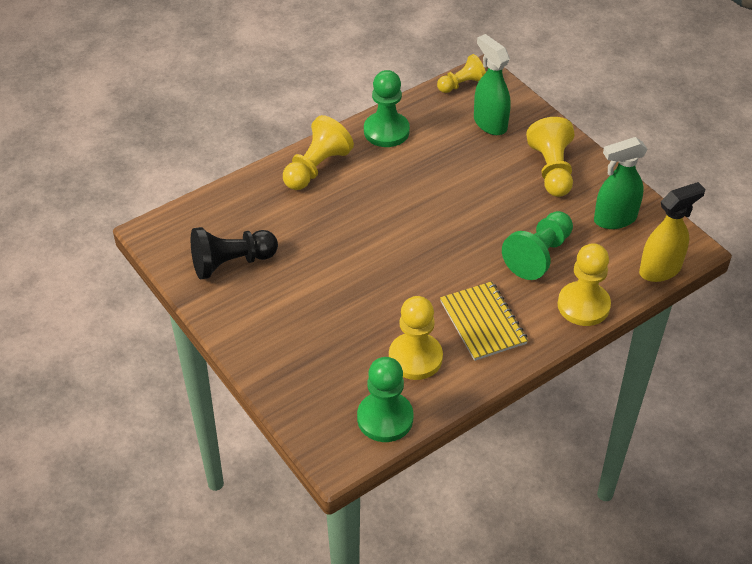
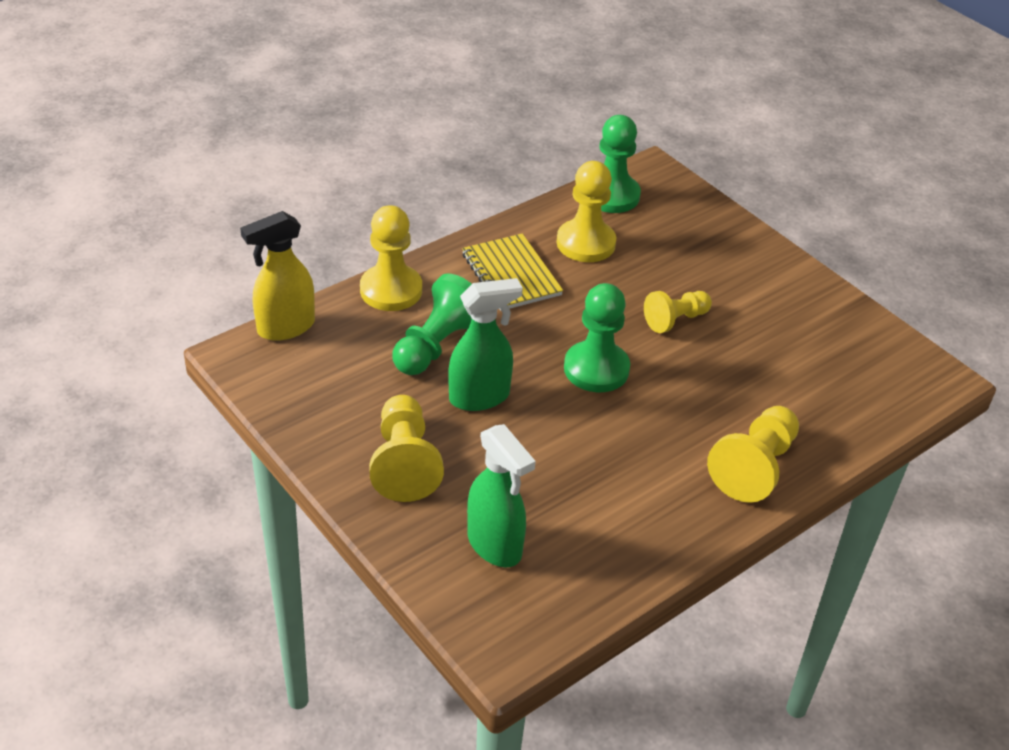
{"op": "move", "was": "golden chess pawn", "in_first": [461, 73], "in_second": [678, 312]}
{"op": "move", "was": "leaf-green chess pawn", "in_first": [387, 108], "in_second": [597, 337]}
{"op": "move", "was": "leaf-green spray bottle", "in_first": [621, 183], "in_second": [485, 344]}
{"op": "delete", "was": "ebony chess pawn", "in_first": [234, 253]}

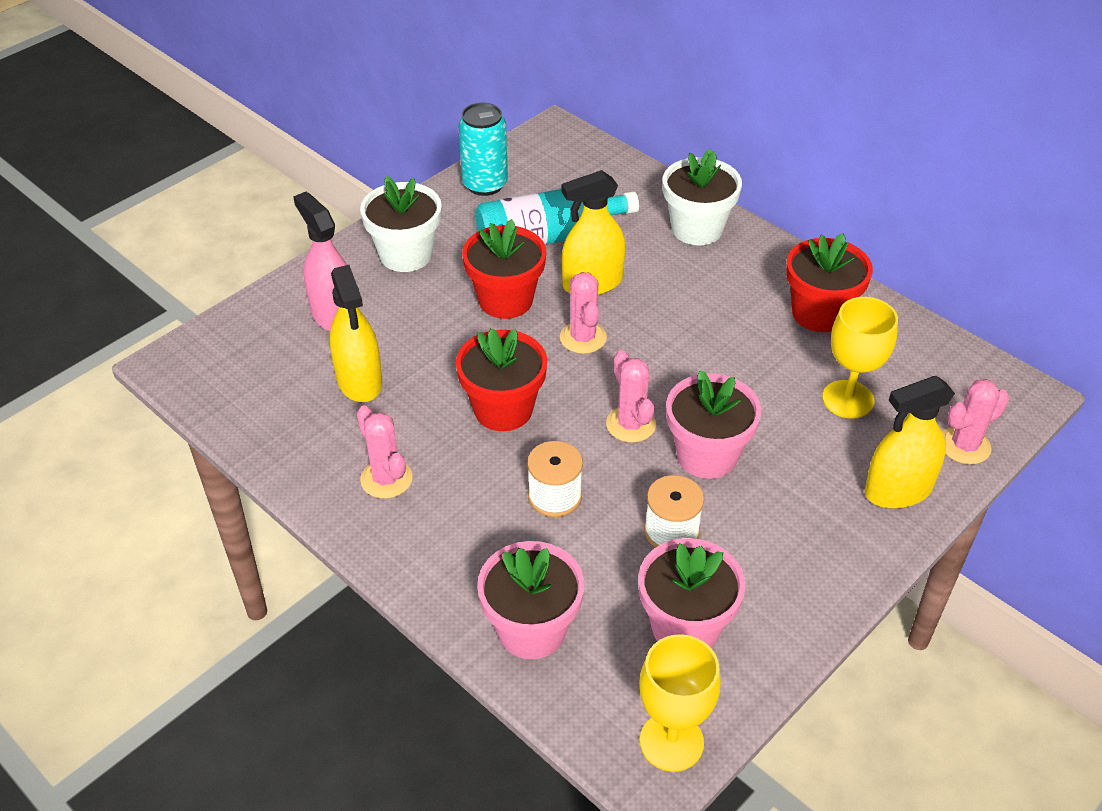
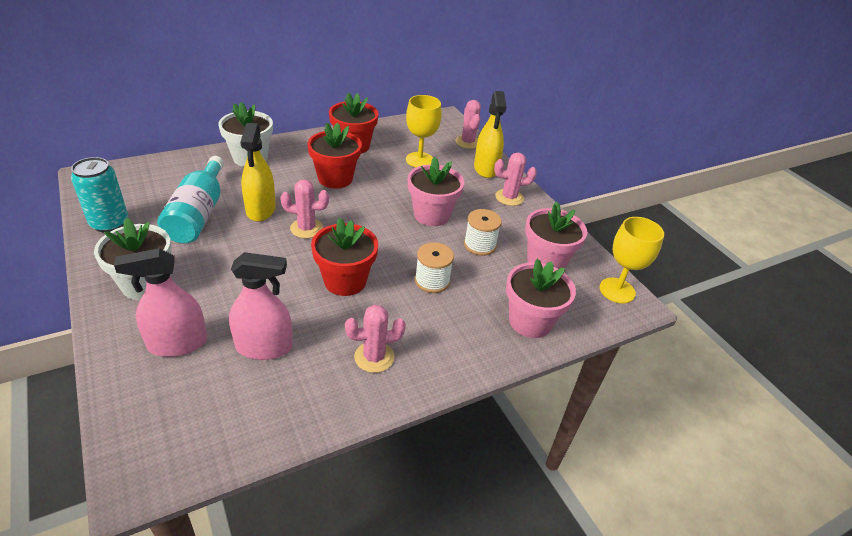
{"op": "move", "was": "red potted plant", "in_first": [504, 269], "in_second": [334, 156]}
{"op": "recolor", "was": "golden spray bottle", "now": "rosy spray bottle", "in_first": [356, 333], "in_second": [261, 306]}
{"op": "move", "was": "rosy cactus", "in_first": [631, 396], "in_second": [515, 179]}

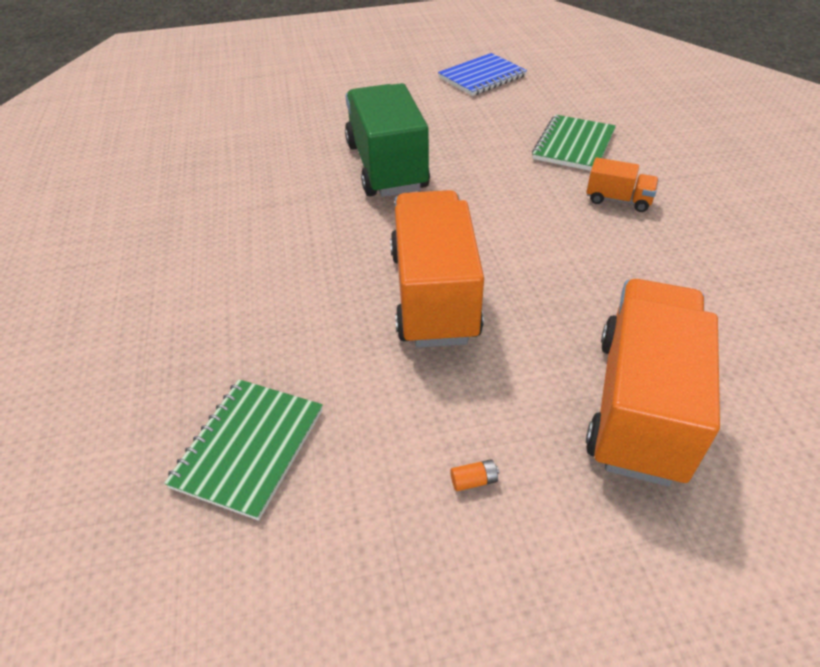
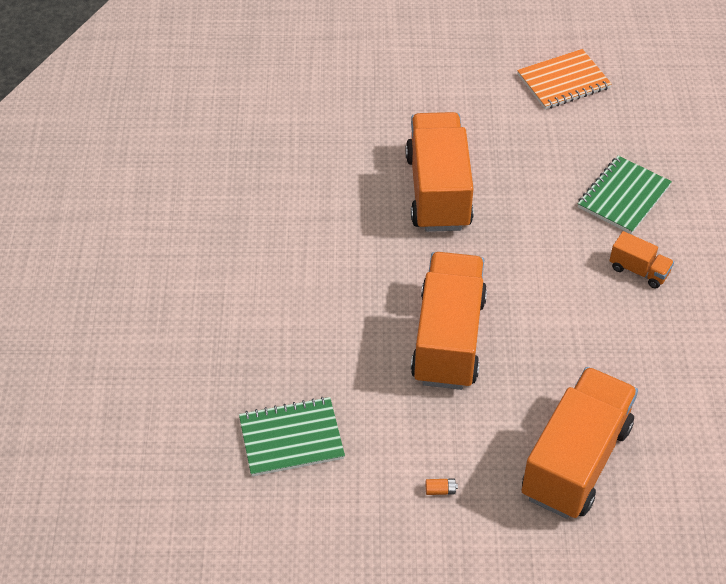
{"op": "recolor", "was": "blue exercise book", "now": "orange exercise book", "in_first": [482, 74], "in_second": [564, 79]}
{"op": "recolor", "was": "leaf-green lorry", "now": "orange lorry", "in_first": [387, 140], "in_second": [439, 172]}
{"op": "rotate", "was": "leaf-green exercise book", "in_first": [243, 450], "in_second": [292, 437], "clockwise": 45}

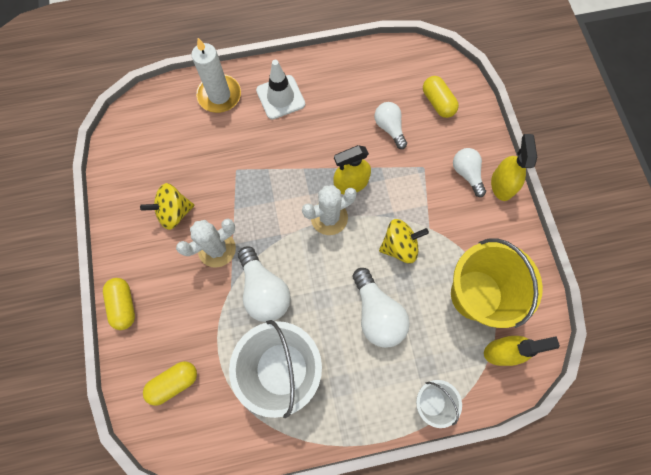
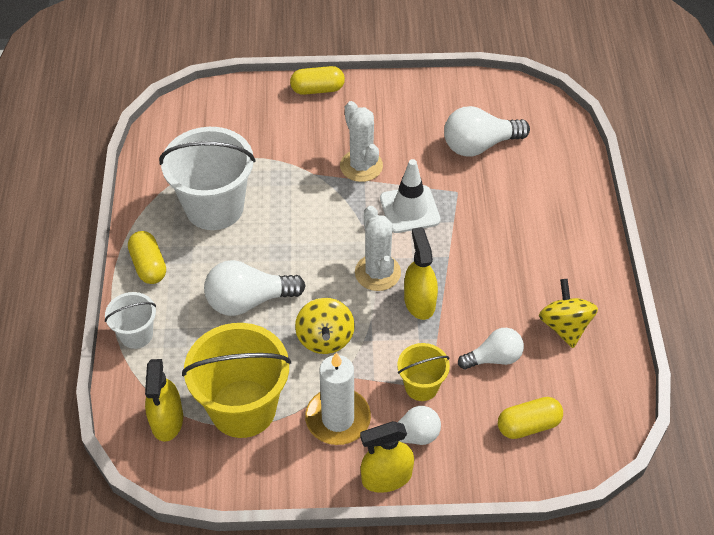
{"op": "move", "was": "snow-white candle", "in_first": [216, 75], "in_second": [338, 398]}
{"op": "move", "was": "snow-white safety cone", "in_first": [280, 90], "in_second": [410, 196]}
{"op": "rotate", "was": "golden spray bottle", "in_first": [514, 167], "in_second": [387, 457], "clockwise": 150}
{"op": "move", "was": "golden toy top", "in_first": [167, 206], "in_second": [568, 313]}
{"op": "move", "was": "snow-white bulb", "in_first": [264, 284], "in_second": [487, 131]}
{"op": "move", "was": "golden pill", "in_first": [170, 383], "in_second": [147, 257]}
{"op": "insert", "now": "golden pail", "in_second": [423, 372]}

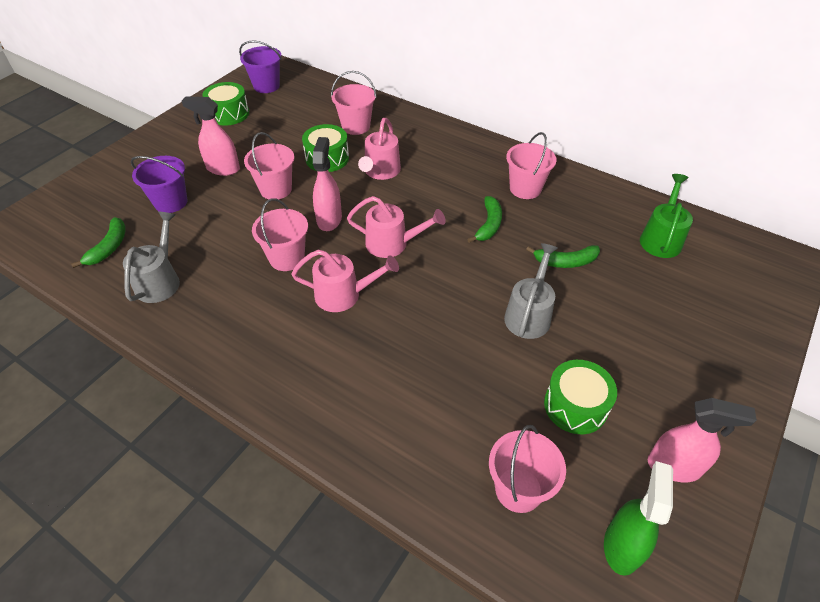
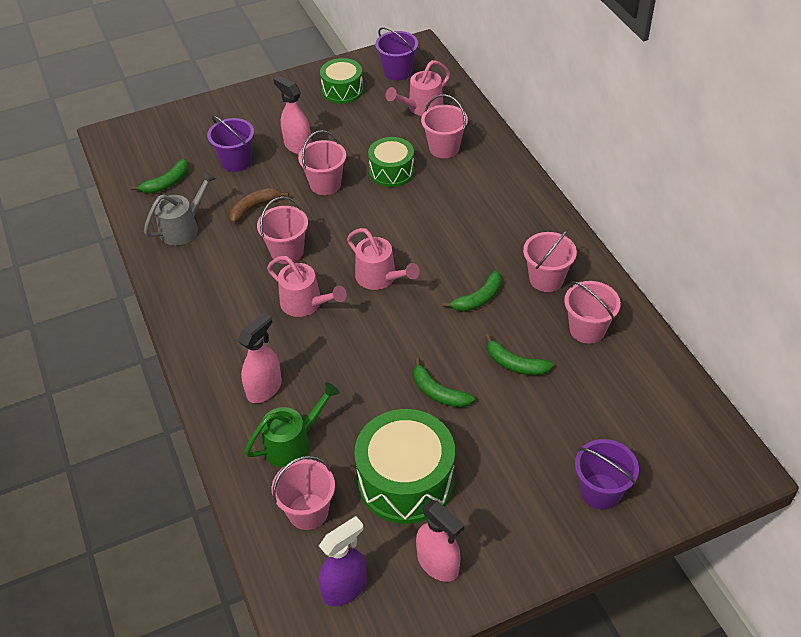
{"op": "move", "was": "rosy watering pot", "in_first": [379, 149], "in_second": [417, 88]}
{"op": "move", "was": "rosy spray bottle", "in_first": [327, 184], "in_second": [260, 358]}
{"op": "move", "was": "leaf-green watering pot", "in_first": [666, 216], "in_second": [292, 424]}
{"op": "replace", "was": "grey watering pot", "now": "leaf-green toy banana", "in_first": [531, 291], "in_second": [444, 383]}
{"op": "resize", "was": "leaf-green snare drum", "in_first": [580, 397], "in_second": [405, 466], "ratio": 1.66}
{"op": "recolor", "was": "leaf-green spray bottle", "now": "royal purple spray bottle", "in_first": [638, 518], "in_second": [343, 561]}
{"op": "insert", "now": "brown toy banana", "in_second": [259, 205]}
{"op": "insert", "now": "rosy pail", "in_second": [592, 312]}
{"op": "insert", "now": "royal purple pail", "in_second": [607, 474]}

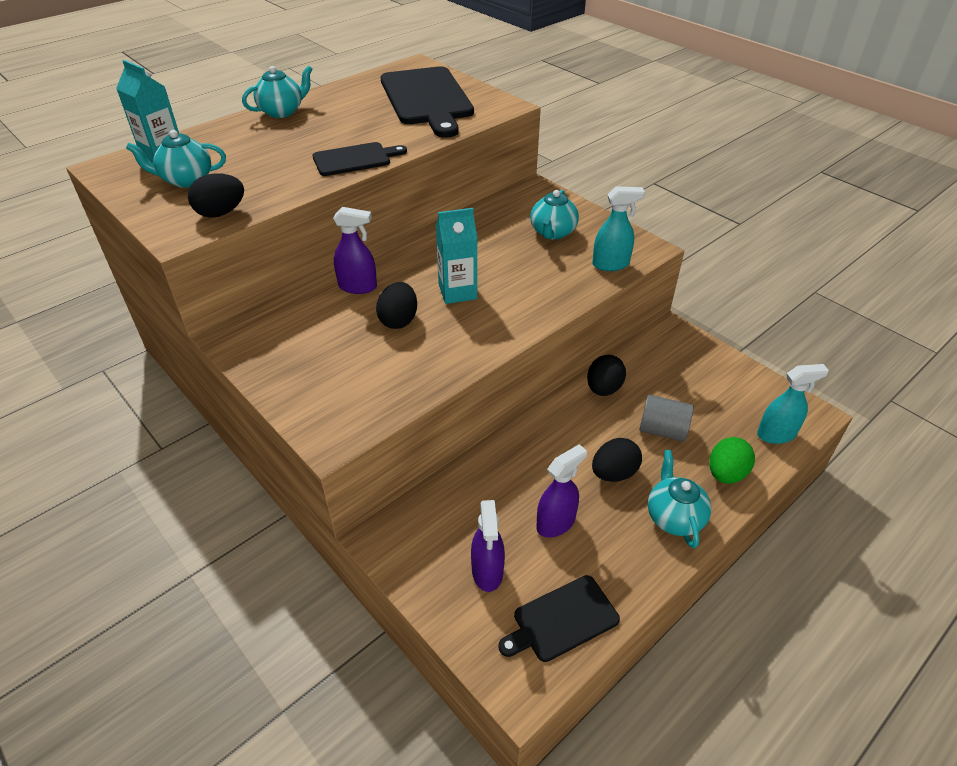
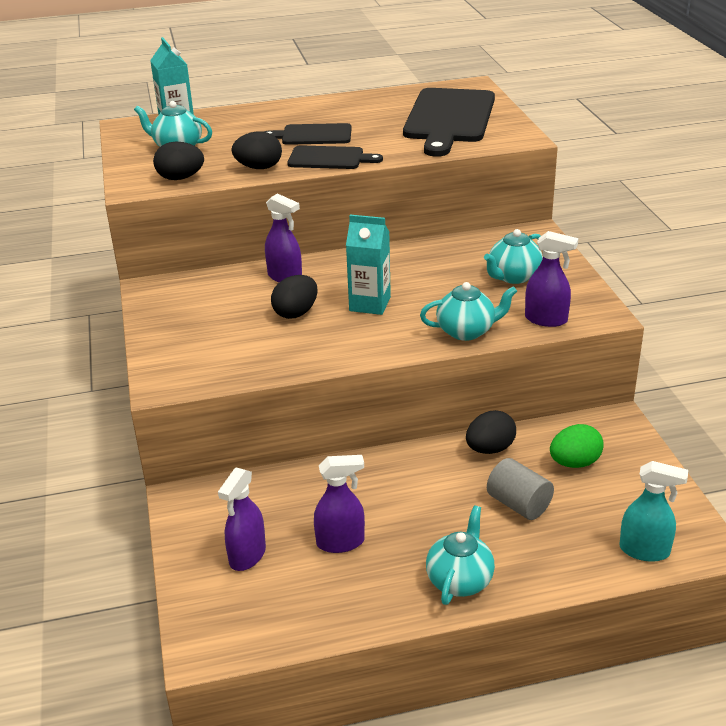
{"op": "move", "was": "turquoise teapot", "in_first": [277, 91], "in_second": [468, 311]}
{"op": "recolor", "was": "turquoise spray bottle", "now": "royal purple spray bottle", "in_first": [618, 229], "in_second": [551, 279]}
{"op": "move", "was": "leaf-green toy egg", "in_first": [732, 460], "in_second": [577, 446]}
{"op": "move", "was": "ebony toy egg", "in_first": [617, 460], "in_second": [257, 150]}
{"op": "move", "was": "ebony chopping board", "in_first": [559, 618], "in_second": [308, 134]}

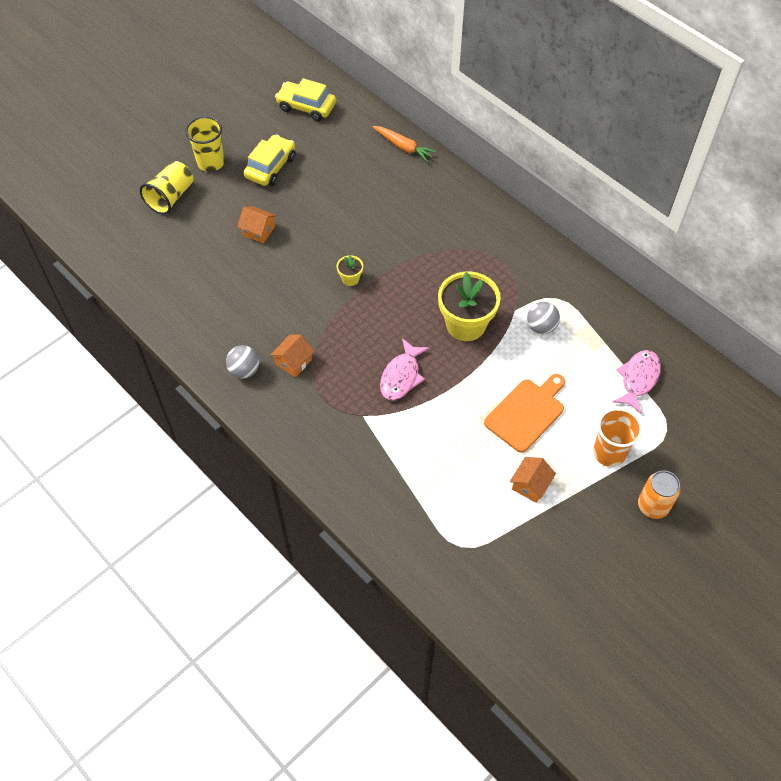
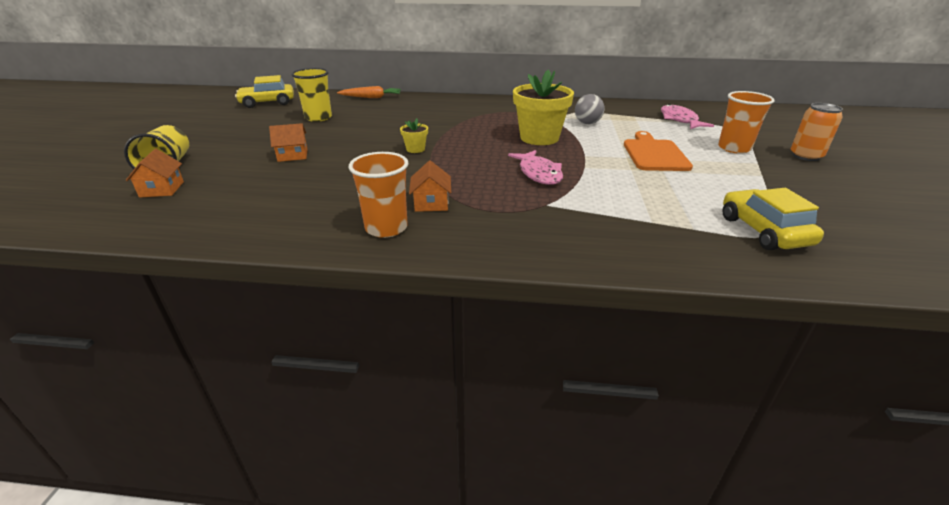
{"op": "move", "was": "golden beaker", "in_first": [204, 144], "in_second": [311, 95]}
{"op": "move", "was": "golden car", "in_first": [269, 160], "in_second": [773, 219]}
{"op": "replace", "was": "grey sphere", "now": "orange beaker", "in_first": [242, 362], "in_second": [378, 195]}
{"op": "move", "was": "orange toy house", "in_first": [533, 480], "in_second": [155, 173]}

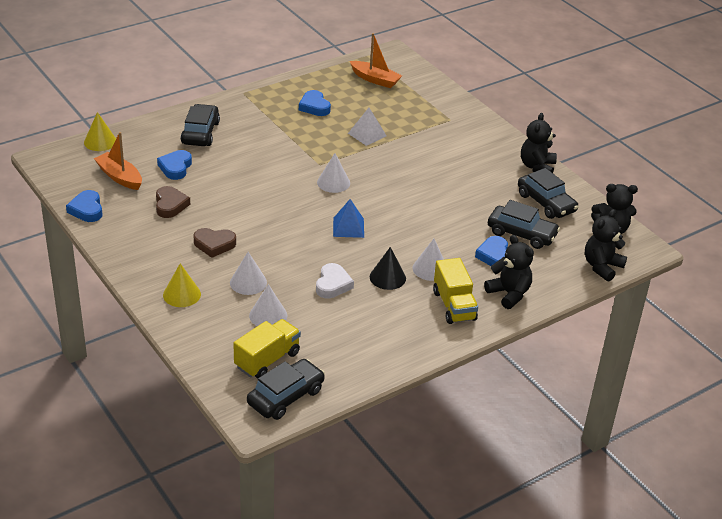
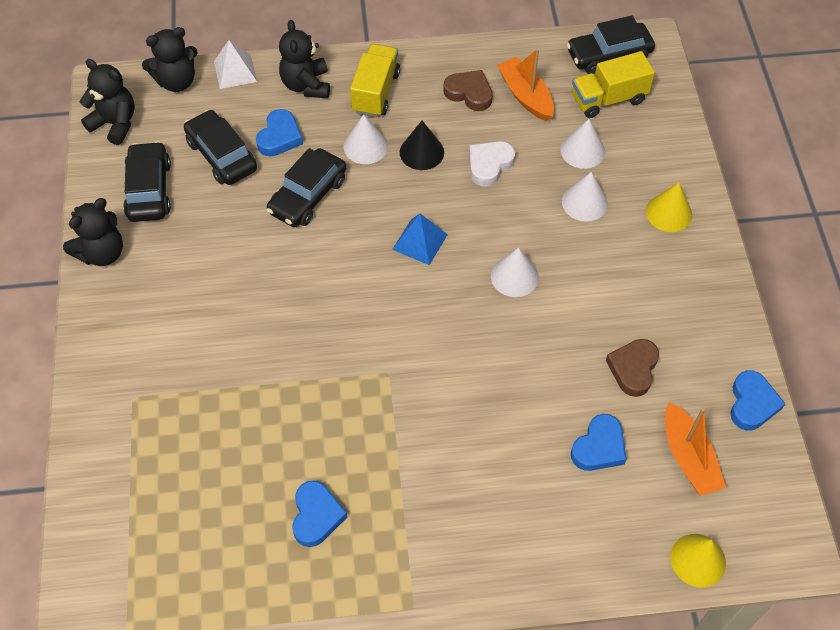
{"op": "move", "was": "orange sailboat", "in_first": [376, 60], "in_second": [525, 85]}
{"op": "move", "was": "ebony car", "in_first": [200, 125], "in_second": [306, 187]}
{"op": "move", "was": "snow-white pyramid", "in_first": [367, 127], "in_second": [235, 64]}
{"op": "move", "was": "snow-white cone", "in_first": [333, 173], "in_second": [515, 272]}
{"op": "move", "was": "brown heart shape", "in_first": [214, 243], "in_second": [468, 90]}

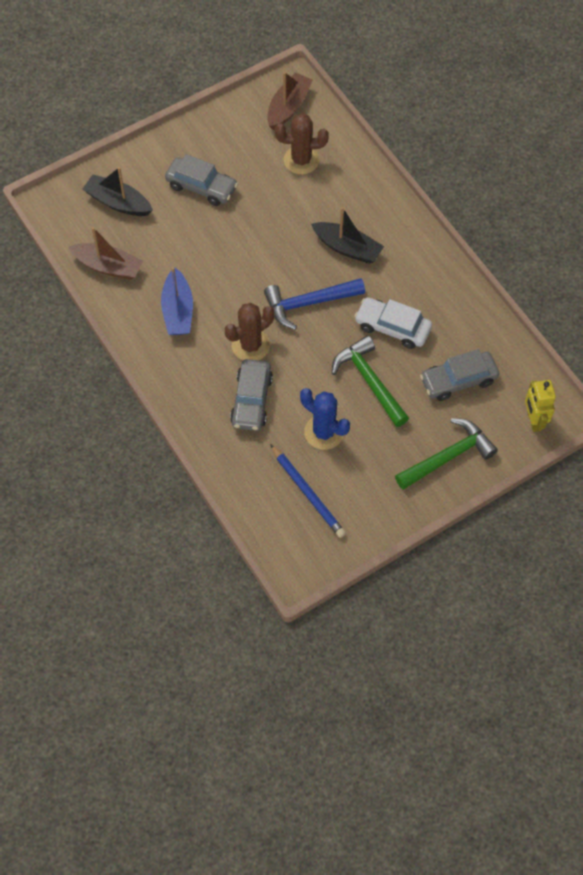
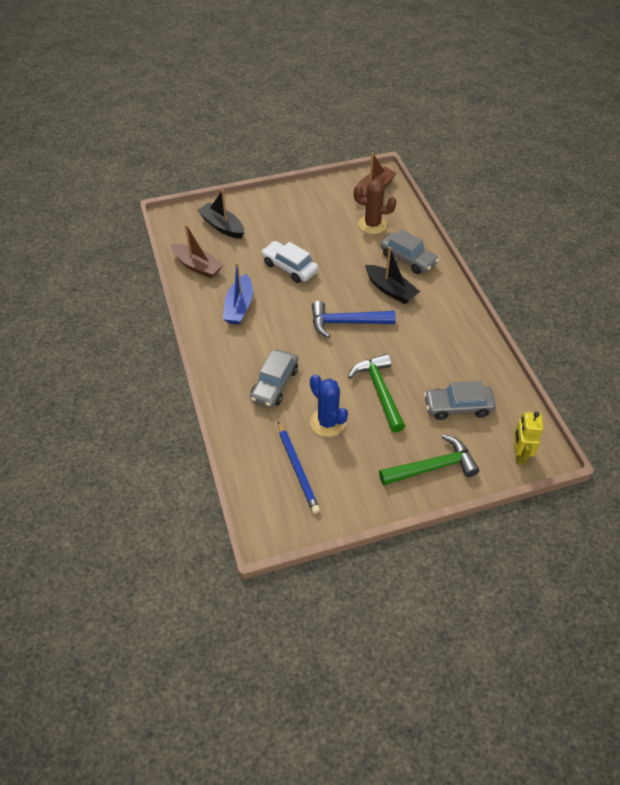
{"op": "move", "was": "grey car", "in_first": [201, 180], "in_second": [409, 251]}
{"op": "move", "was": "snow-white car", "in_first": [393, 323], "in_second": [289, 262]}
{"op": "delete", "was": "brown cactus", "in_first": [249, 331]}

